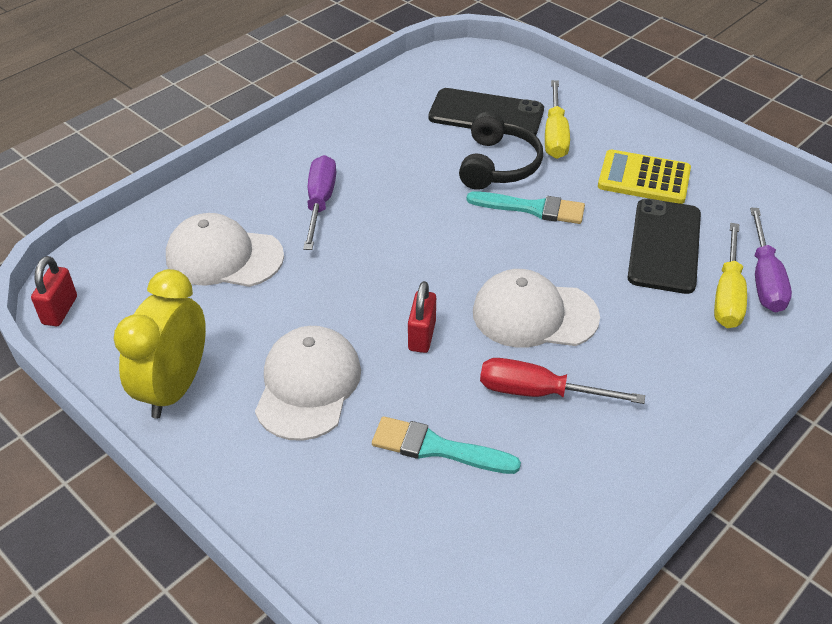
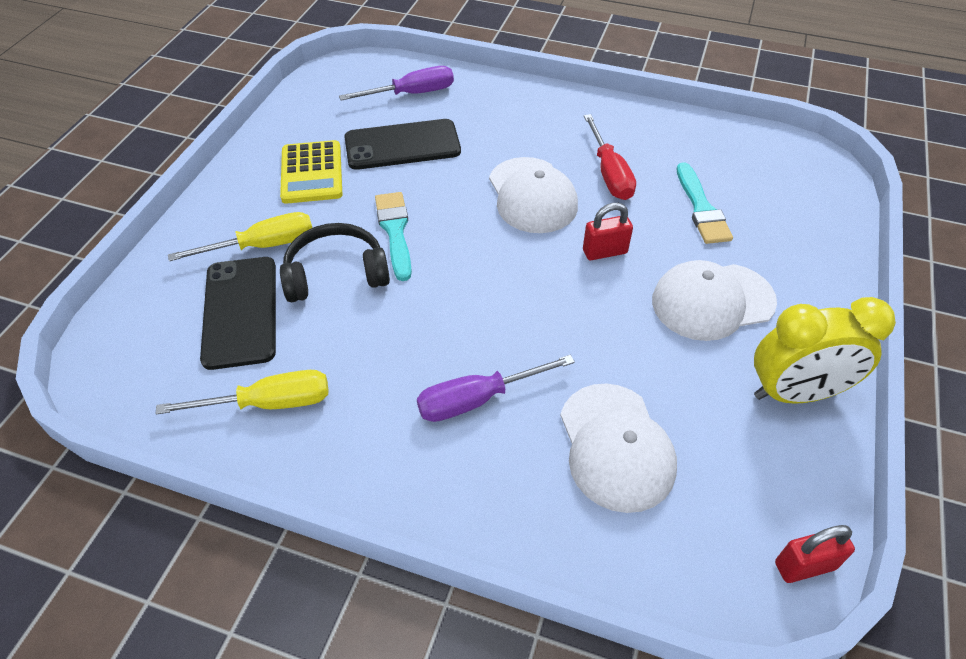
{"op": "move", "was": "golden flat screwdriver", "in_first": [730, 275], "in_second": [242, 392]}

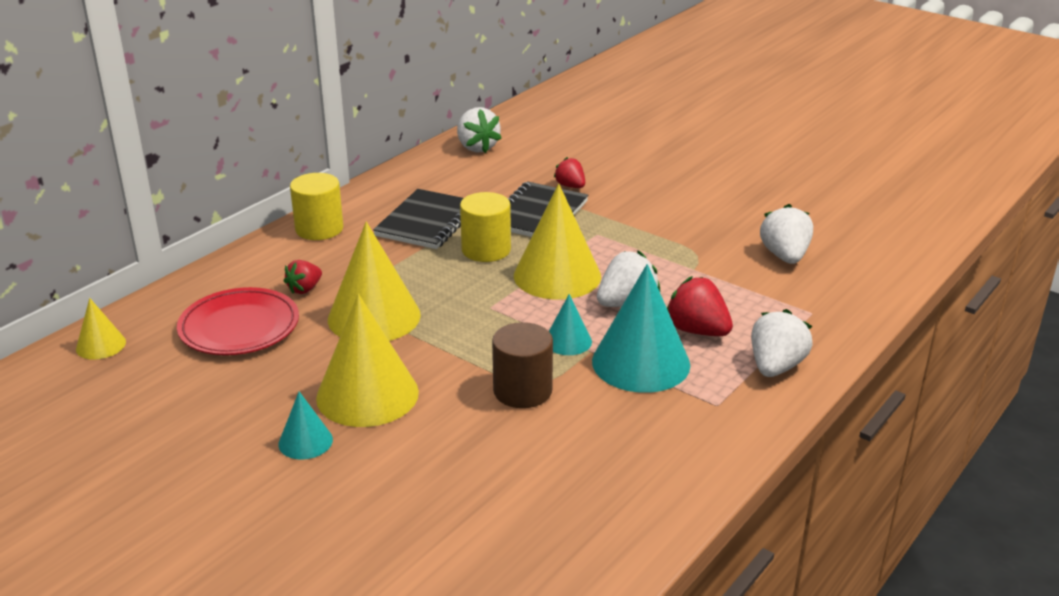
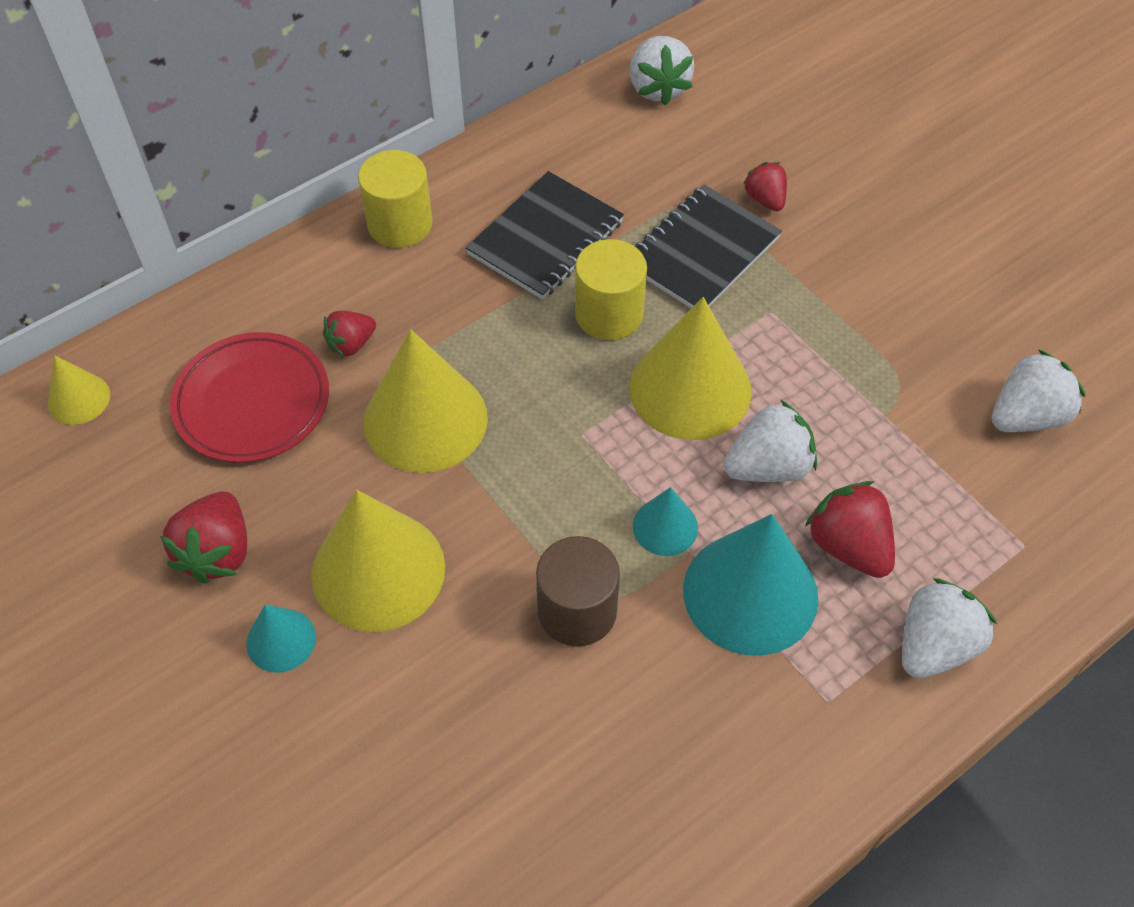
{"op": "rotate", "was": "snow-white toy strawberry", "in_first": [786, 234], "in_second": [1038, 390], "clockwise": 45}
{"op": "insert", "now": "red toy strawberry", "in_second": [203, 537]}

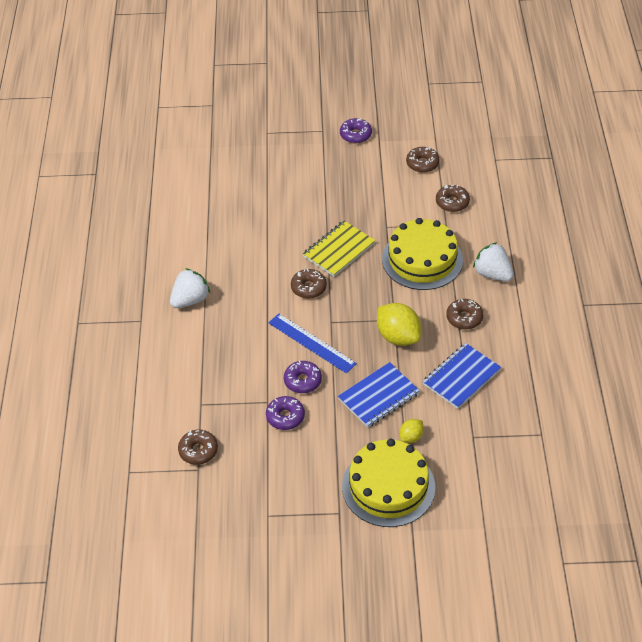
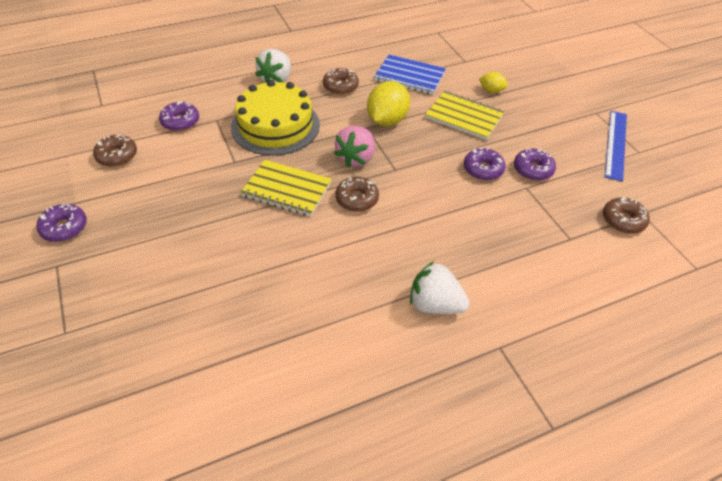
{"op": "recolor", "was": "brown donut", "now": "royal purple donut", "in_first": [453, 198], "in_second": [179, 116]}
{"op": "move", "was": "blue measuring stick", "in_first": [312, 343], "in_second": [616, 146]}
{"op": "recolor", "was": "blue exercise book", "now": "golden exercise book", "in_first": [379, 395], "in_second": [464, 115]}
{"op": "delete", "was": "golden gateau", "in_first": [388, 483]}
{"op": "insert", "now": "rosy toy strawberry", "in_second": [354, 147]}

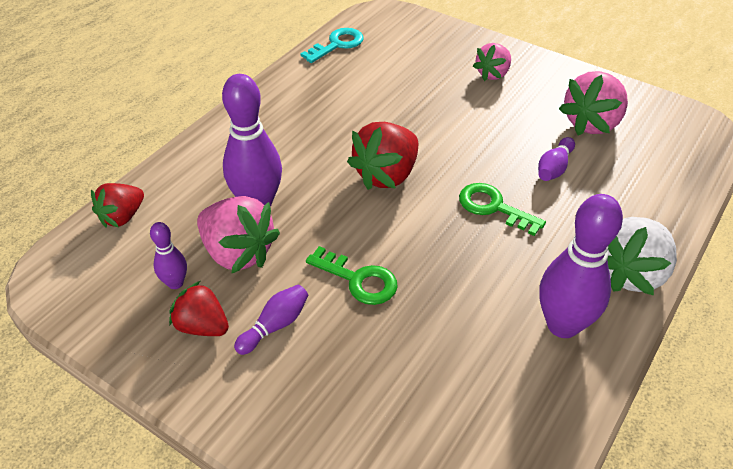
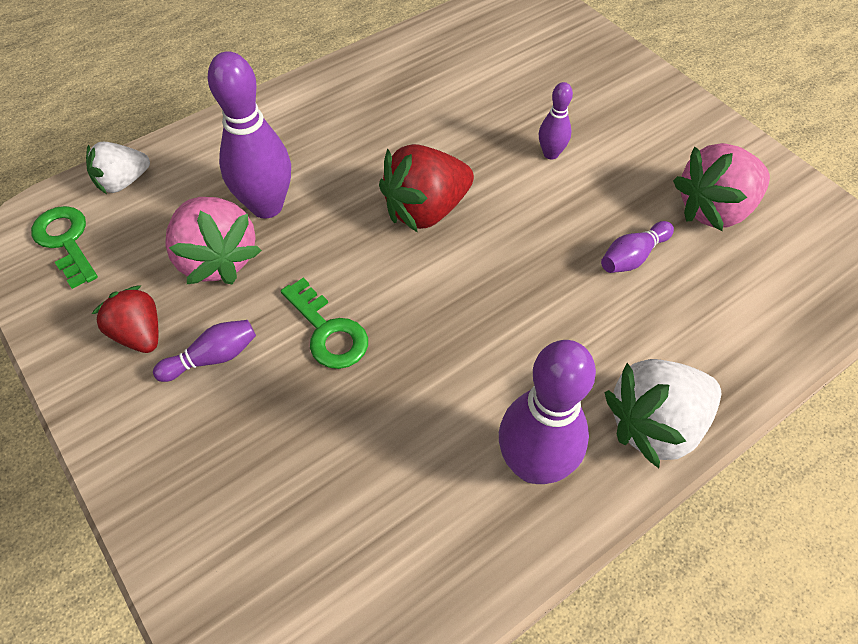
{"op": "delete", "was": "turquoise door key", "in_first": [332, 45]}
{"op": "delete", "was": "rosy toy strawberry", "in_first": [492, 62]}
{"op": "recolor", "was": "red toy strawberry", "now": "snow-white toy strawberry", "in_first": [117, 205], "in_second": [118, 168]}
{"op": "move", "was": "leaf-green door key", "in_first": [502, 209], "in_second": [64, 247]}
{"op": "move", "was": "royal purple skittle", "in_first": [168, 255], "in_second": [556, 120]}

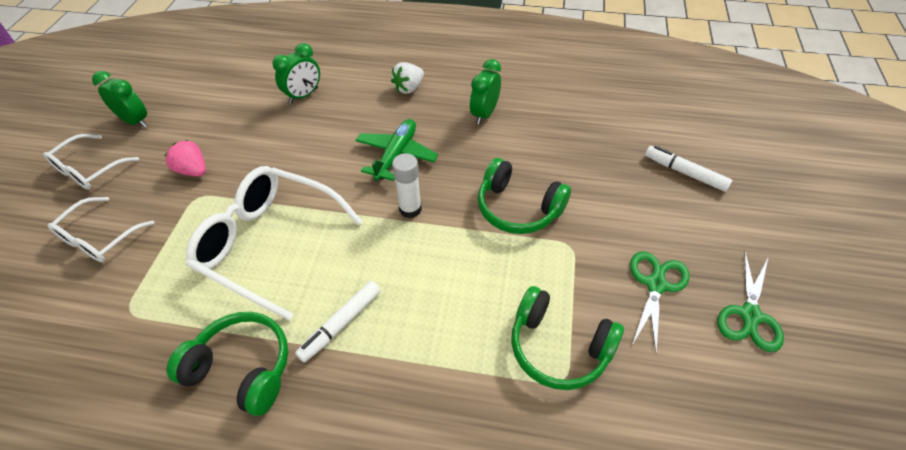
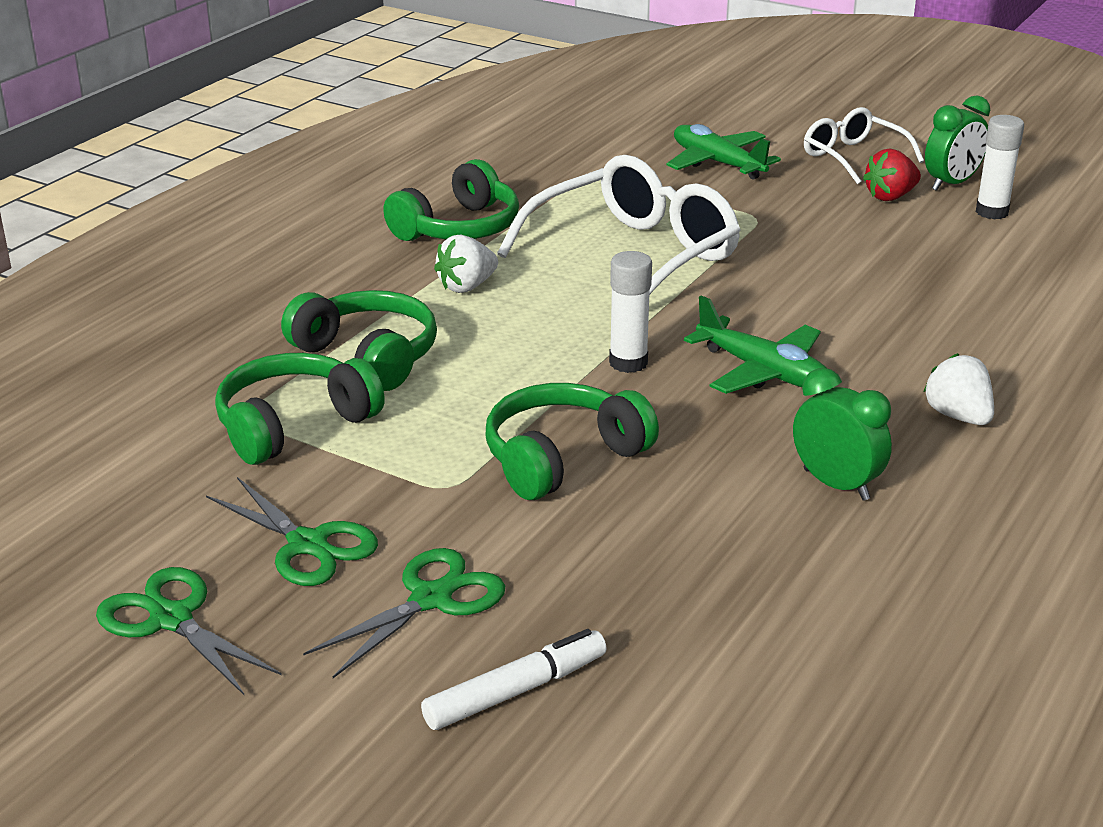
{"op": "delete", "was": "leaf-green alarm clock", "in_first": [296, 73]}
{"op": "delete", "was": "rosy toy strawberry", "in_first": [185, 158]}
{"op": "replace", "was": "snow-white glasses", "now": "leaf-green toy plane", "in_first": [101, 229], "in_second": [723, 151]}
{"op": "replace", "was": "snow-white marker", "now": "snow-white toy strawberry", "in_first": [338, 322], "in_second": [466, 264]}
{"op": "insert", "now": "snow-white glue stick", "in_second": [1000, 167]}
{"op": "insert", "now": "red toy strawberry", "in_second": [892, 175]}
{"op": "insert", "now": "leaf-green headphones", "in_second": [359, 340]}
{"op": "insert", "now": "leaf-green shears", "in_second": [404, 613]}

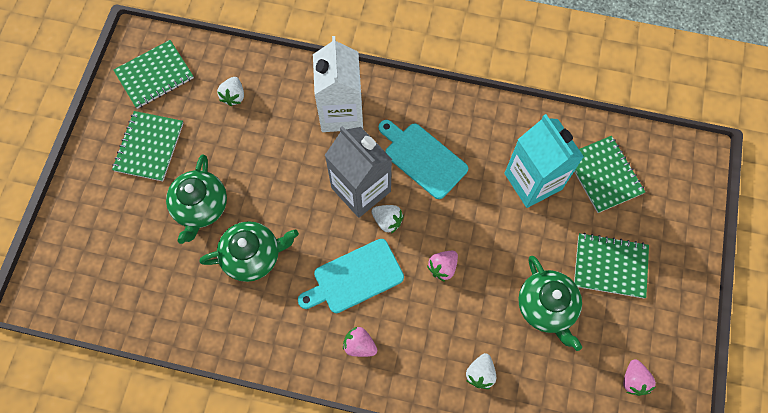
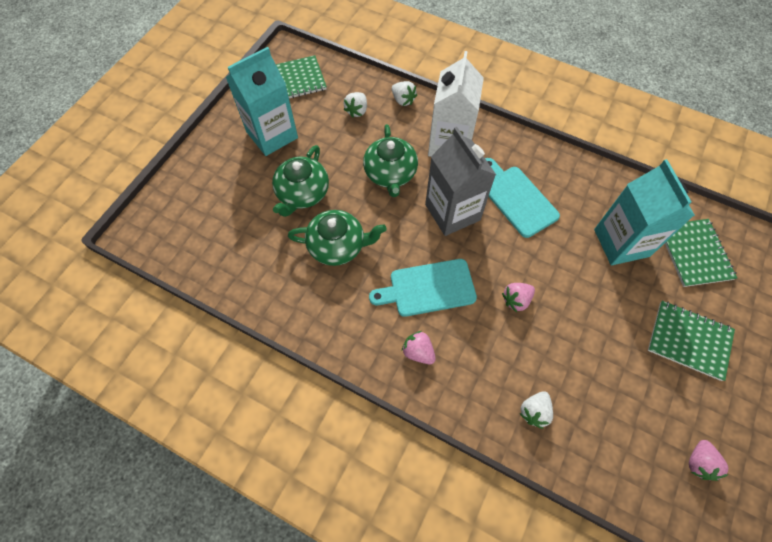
{"op": "replace", "was": "leaf-green exercise book", "now": "turquoise milk carton", "in_first": [147, 146], "in_second": [262, 101]}
{"op": "move", "was": "snow-white toy strawberry", "in_first": [387, 219], "in_second": [404, 93]}
{"op": "move", "was": "leaf-green teapot", "in_first": [550, 303], "in_second": [390, 160]}

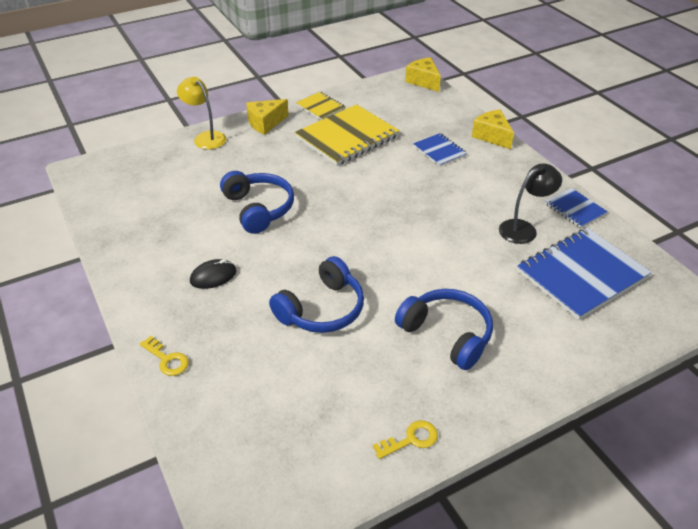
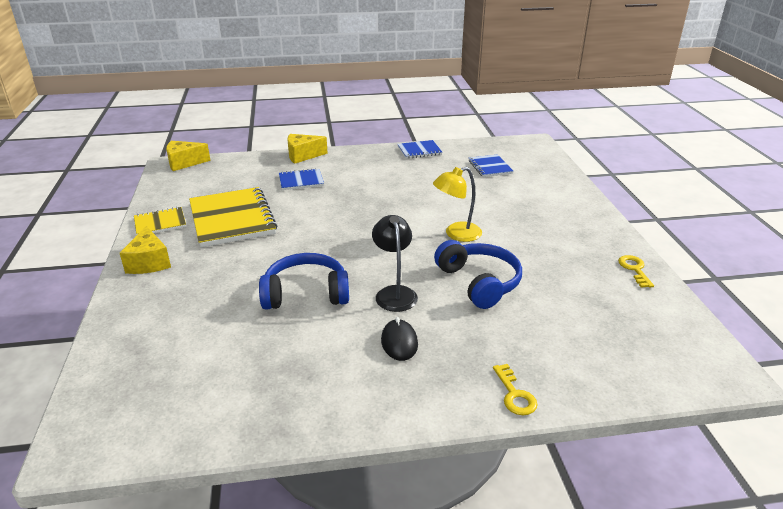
{"op": "move", "was": "golden desk lamp", "in_first": [201, 113], "in_second": [457, 204]}
{"op": "move", "was": "ebony desk lamp", "in_first": [530, 203], "in_second": [395, 263]}
{"op": "resize", "was": "blue exercise book", "in_first": [584, 274], "in_second": [491, 165], "ratio": 0.51}
{"op": "delete", "was": "blue headphones", "in_first": [444, 329]}
{"op": "rotate", "was": "golden door key", "in_first": [164, 356], "in_second": [515, 389], "clockwise": 105}

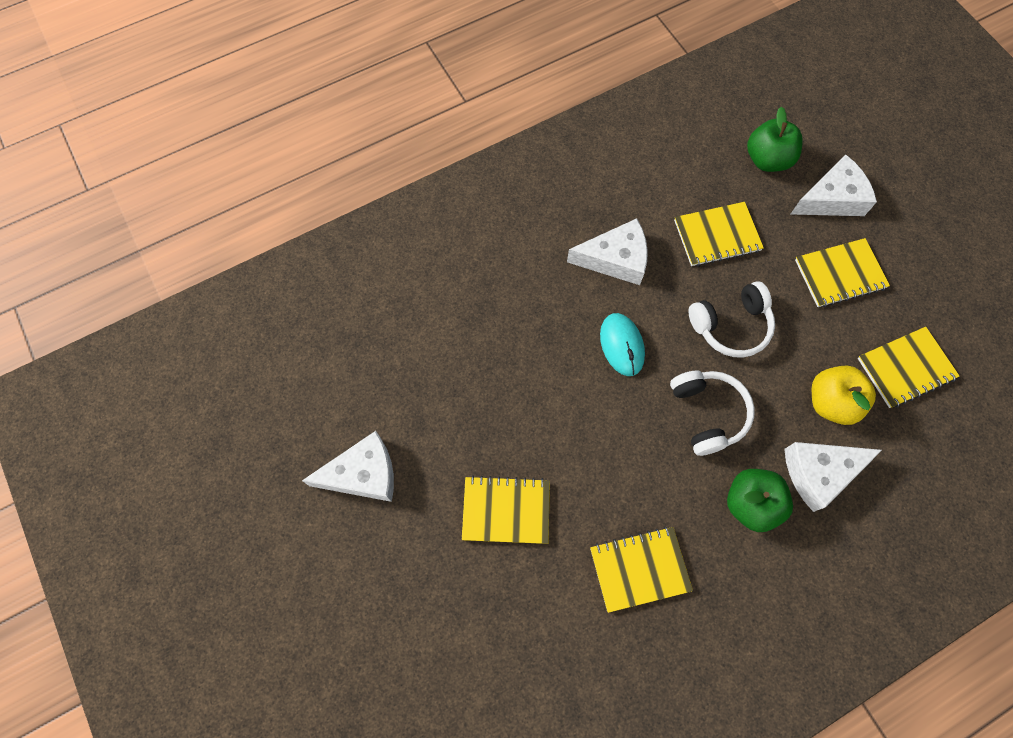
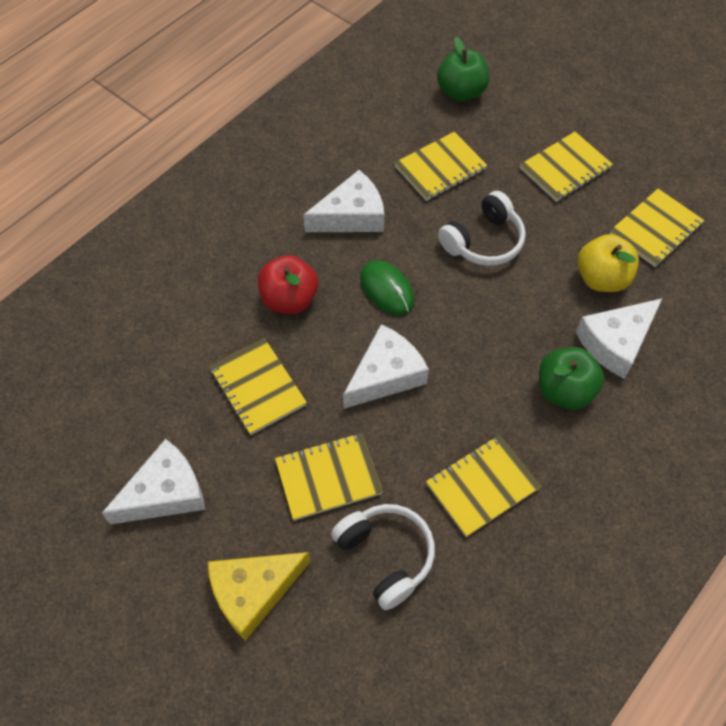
{"op": "move", "was": "snow-white cheese", "in_first": [834, 185], "in_second": [386, 366]}
{"op": "recolor", "was": "turquoise computer mouse", "now": "leaf-green computer mouse", "in_first": [622, 344], "in_second": [387, 287]}
{"op": "move", "was": "snow-white headphones", "in_first": [712, 413], "in_second": [383, 557]}
{"op": "insert", "now": "red apple", "in_second": [288, 284]}
{"op": "insert", "now": "golden exercise book", "in_second": [258, 386]}
{"op": "insert", "now": "golden cheese", "in_second": [259, 596]}

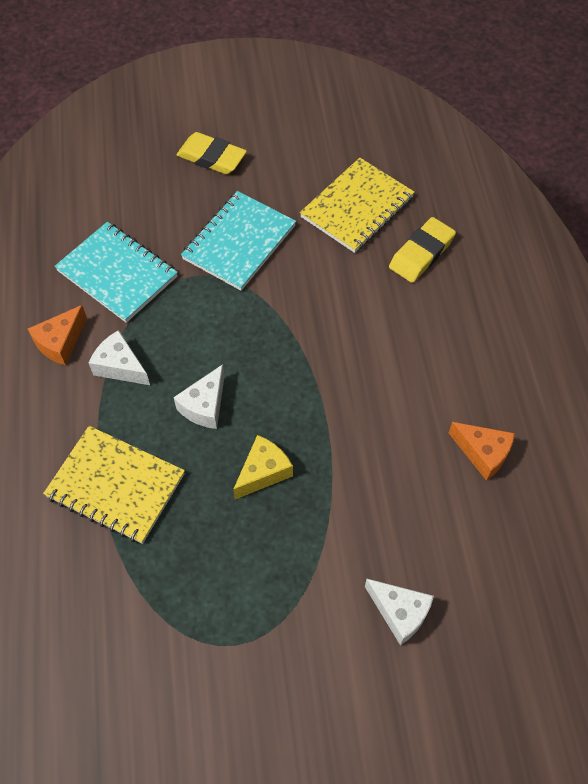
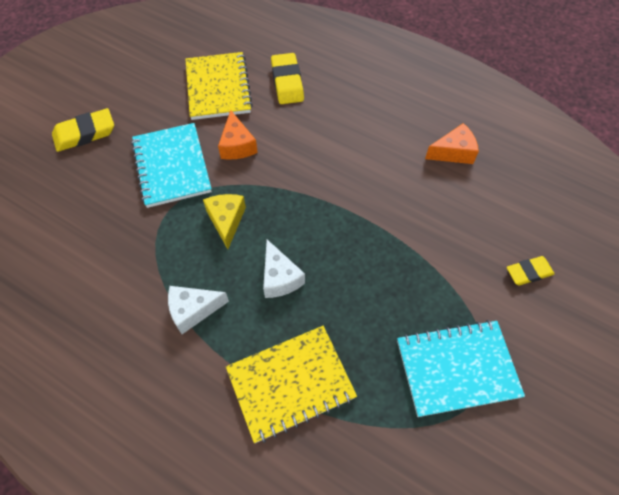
{"op": "move", "was": "turquoise exercise book", "in_first": [116, 272], "in_second": [461, 368]}
{"op": "move", "was": "orange cheese", "in_first": [57, 335], "in_second": [238, 135]}
{"op": "move", "was": "golden cheese", "in_first": [263, 467], "in_second": [224, 221]}
{"op": "replace", "was": "snow-white cheese", "now": "golden pencil eraser", "in_first": [399, 612], "in_second": [530, 270]}

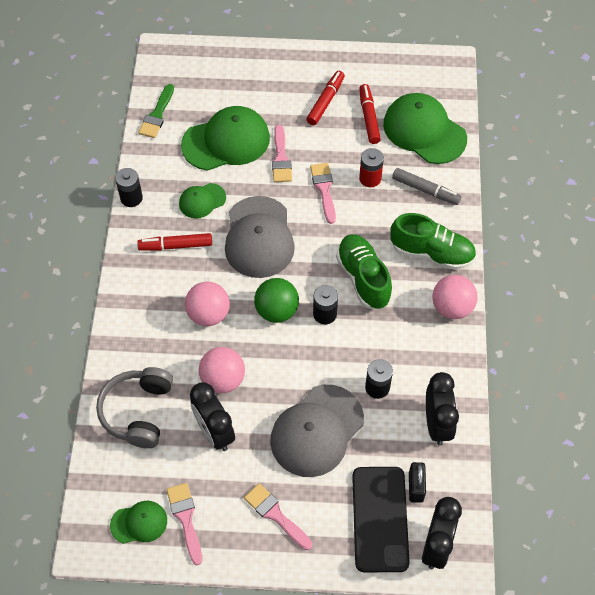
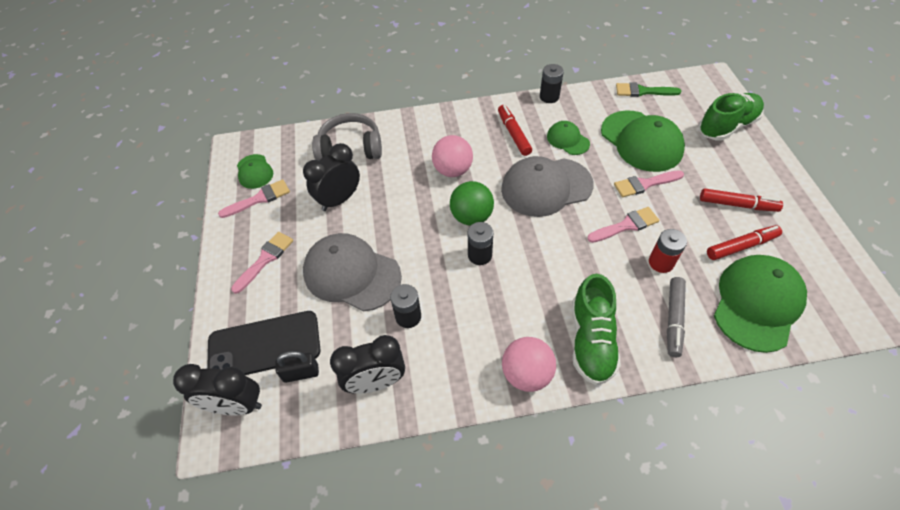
{"op": "move", "was": "leaf-green shoe", "in_first": [364, 271], "in_second": [731, 117]}
{"op": "delete", "was": "rosy sphere", "in_first": [222, 370]}

